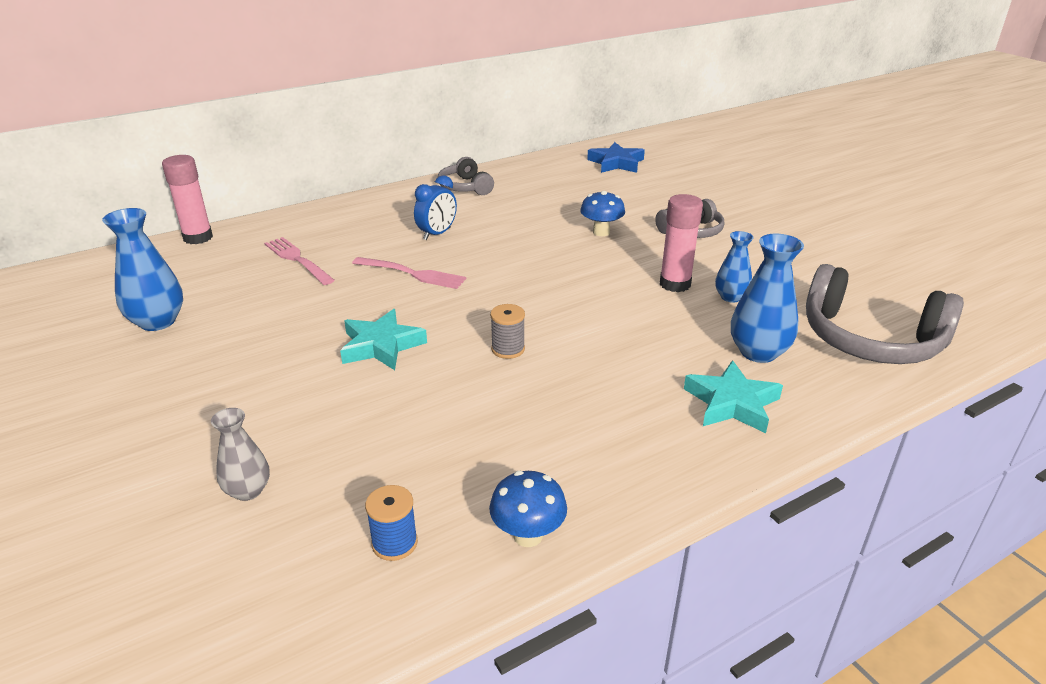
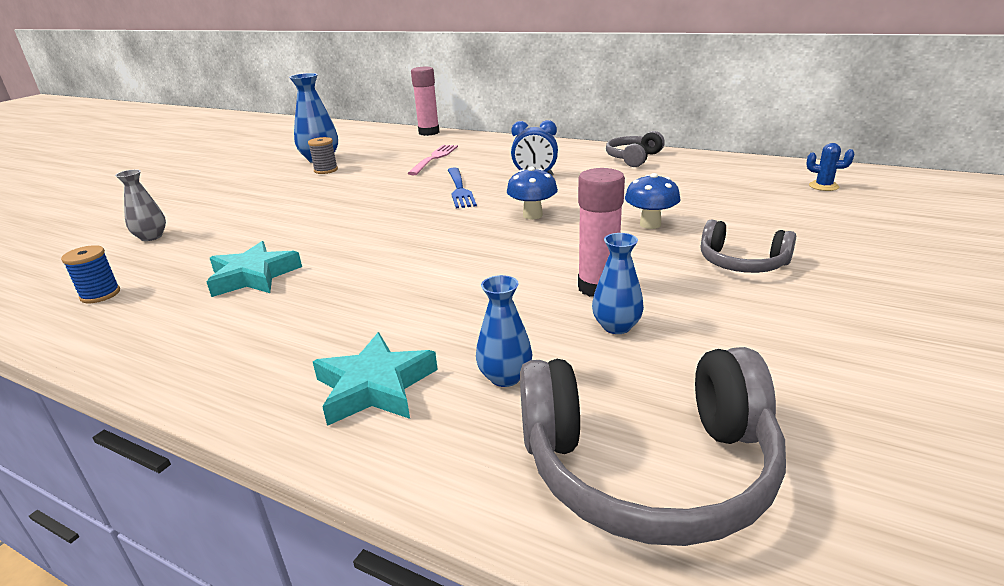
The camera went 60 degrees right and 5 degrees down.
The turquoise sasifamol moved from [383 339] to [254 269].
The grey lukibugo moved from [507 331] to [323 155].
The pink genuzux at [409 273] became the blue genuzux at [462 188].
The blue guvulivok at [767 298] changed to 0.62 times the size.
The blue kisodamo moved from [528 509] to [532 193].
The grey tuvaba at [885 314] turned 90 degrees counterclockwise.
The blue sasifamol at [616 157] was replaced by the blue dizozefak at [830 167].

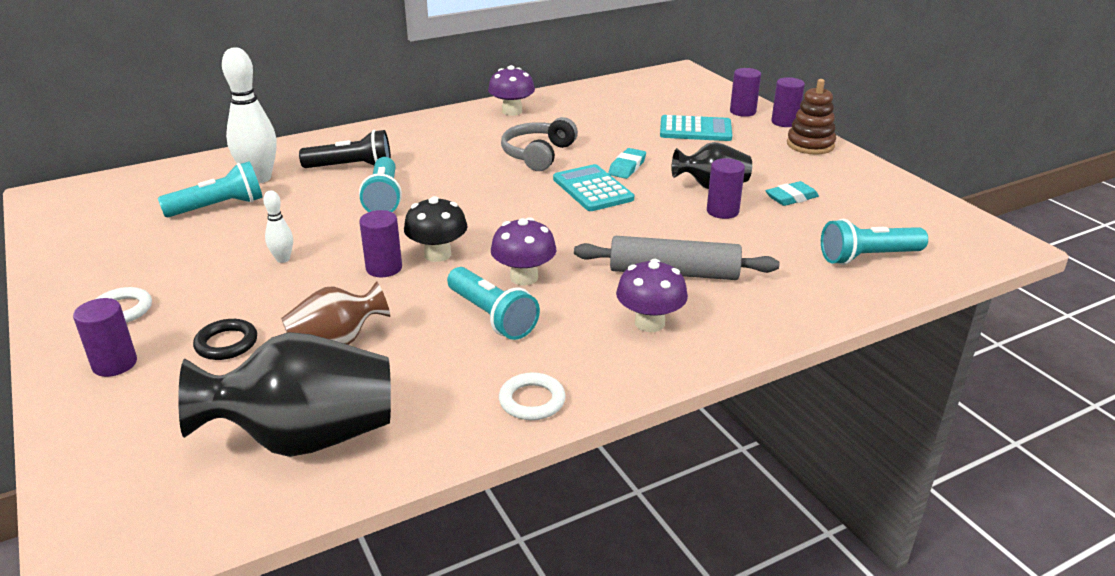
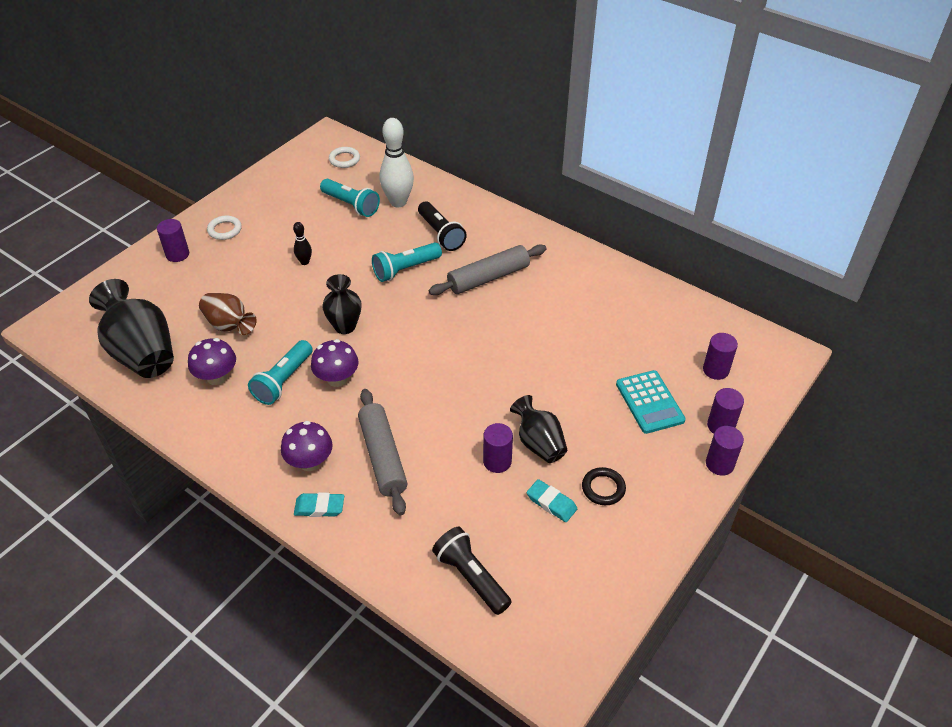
The camera went 65 degrees right and 15 degrees up.
The purple kisodamo moved from [511 90] to [212 361].
The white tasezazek at [278 226] became the black tasezazek at [302 243].
The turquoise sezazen moved from [627 163] to [319 504].
The black kisodamo at [435 229] was replaced by the black guvulivok at [341 304].
The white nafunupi moved from [532 396] to [344 157].
The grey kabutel at [487 270] appeared.
The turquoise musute at [874 242] became the black musute at [472 571].
The black nafunupi moved from [225 339] to [604 486].
The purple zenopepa moved from [380 243] to [720 356].
The grey tuvaba at [539 144] disappeared.
The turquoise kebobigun at [593 187] disappeared.
The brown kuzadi at [811 117] disappeared.

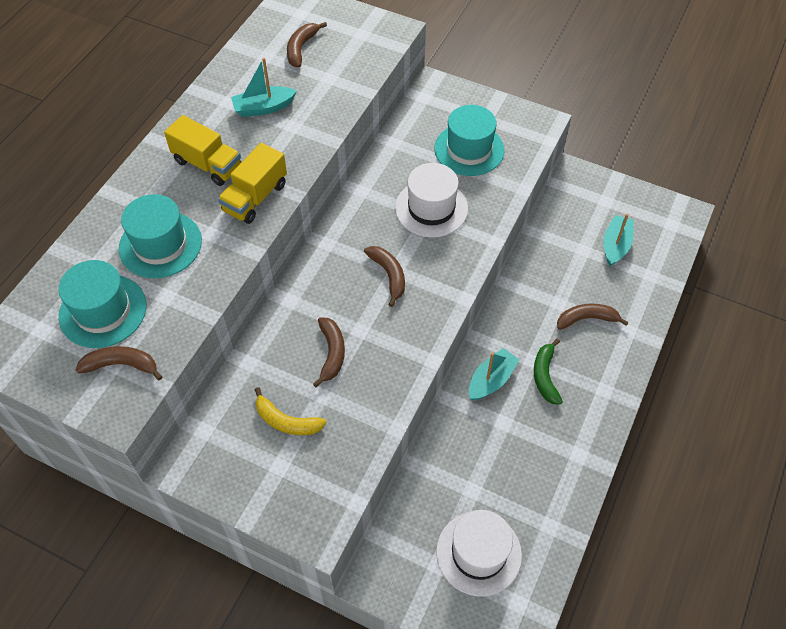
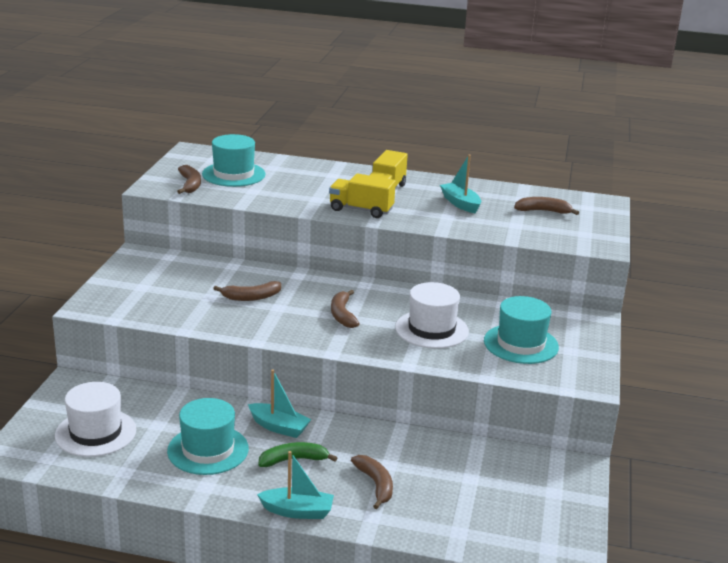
The camera went 75 degrees right and 30 degrees down.
The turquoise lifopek moved from [160 236] to [208 436].
The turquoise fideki moved from [618 240] to [295 485].
The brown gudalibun at [384 276] turned 120 degrees clockwise.
The yellow gudalibun at [291 411] disappeared.

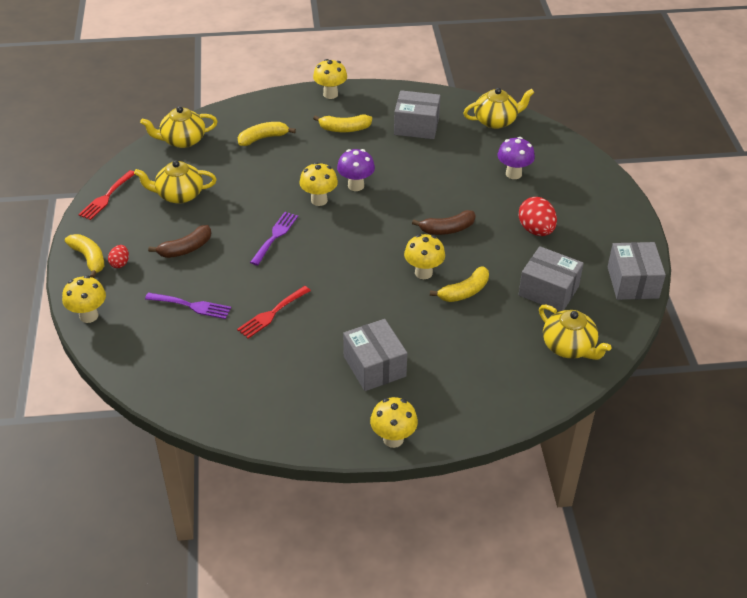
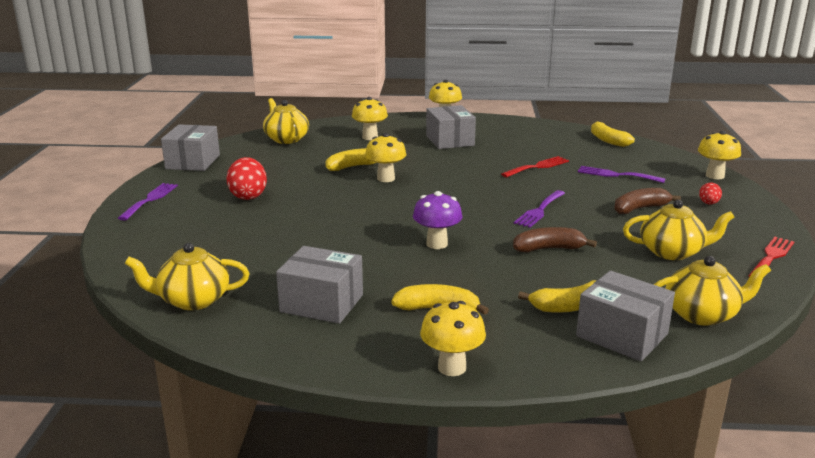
The camera went 170 degrees left and 20 degrees down.
The purple genuzux at [148 201] appeared.
The yellow kisodamo moved from [318 184] to [370 118].
The brown gudalibun moved from [444 222] to [555 239].
The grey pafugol moved from [551 278] to [625 316].
The yellow gudalibun moved from [84 256] to [613 134].
The purple kisodamo at [516 158] disappeared.

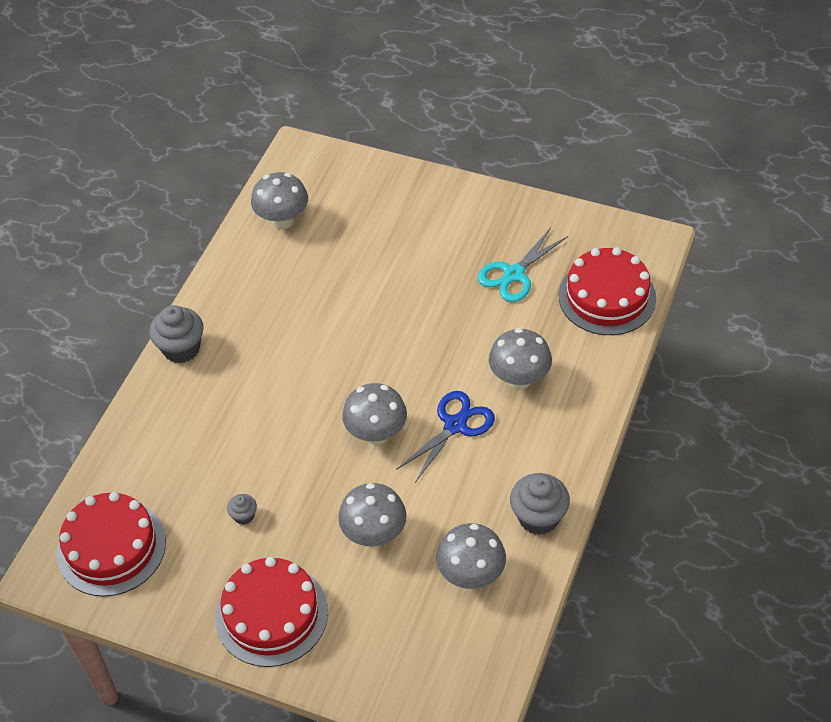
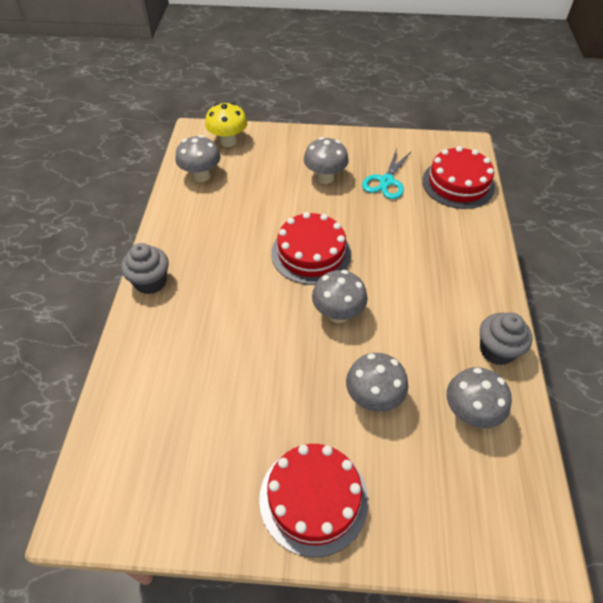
The camera went 20 degrees left and 0 degrees up.
The yellow kisodamo at [226 125] appeared.
The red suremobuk moved from [111 544] to [311 248].
The grey kisodamo moved from [520 358] to [326 160].
The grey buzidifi at [242 509] disappeared.
The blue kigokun at [445 436] disappeared.

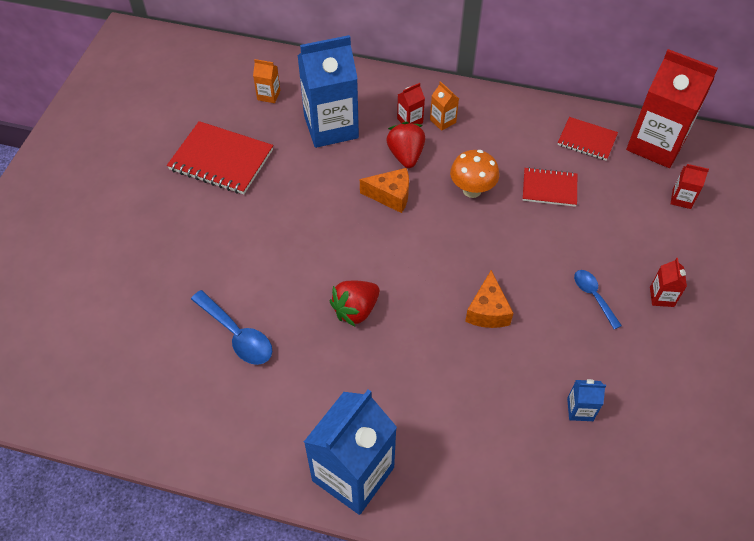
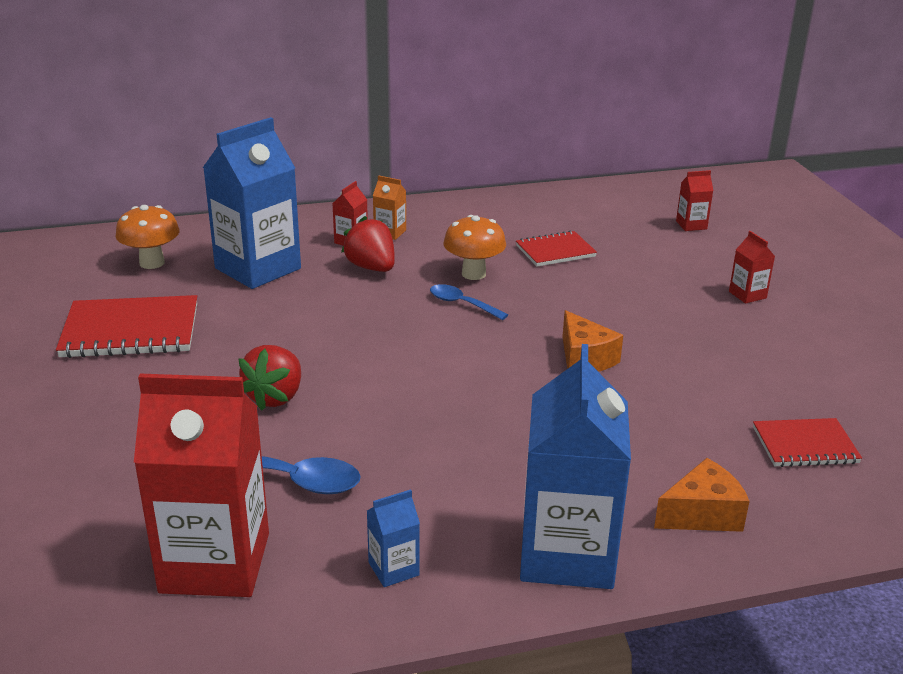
The camera went 30 degrees left and 25 degrees down.
The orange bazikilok at [266 81] was replaced by the orange kisodamo at [147 237].
The red bazikilok moved from [672 108] to [201 485].
The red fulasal moved from [355 304] to [269 377].
The blue bazikilok moved from [586 400] to [393 538].
The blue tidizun moved from [598 299] to [469 302].
The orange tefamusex moved from [384 190] to [702 495].
The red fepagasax moved from [588 139] to [807 442].

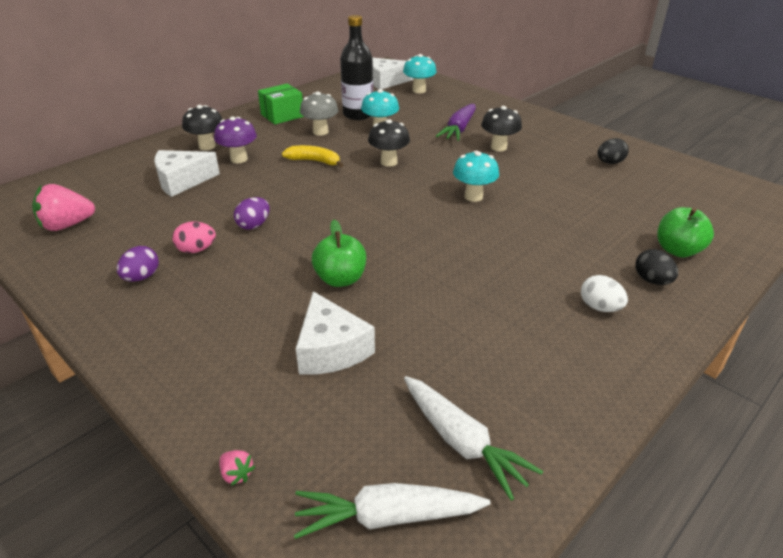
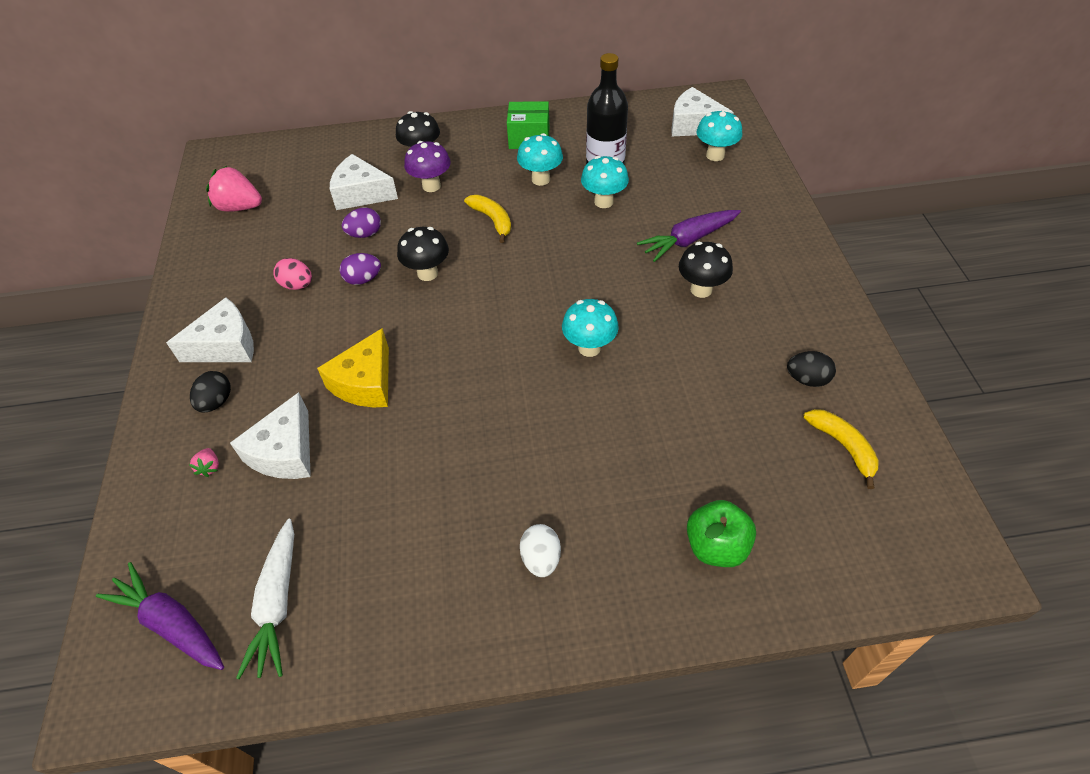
The camera went 40 degrees right and 15 degrees up.
The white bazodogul at [392 511] became the purple bazodogul at [160 616].
The white tefamusex at [210 329] appeared.
The pink fulasal moved from [237 468] to [204 462].
The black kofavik moved from [656 267] to [210 392].
The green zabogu at [339 253] was replaced by the yellow tefamusex at [353 367].
The purple kofavik moved from [138 264] to [361 223].
The black kisodamo moved from [389 142] to [423 254].
The grey kisodamo at [319 114] became the turquoise kisodamo at [540 159].
The yellow gudalibun at [841 449] appeared.

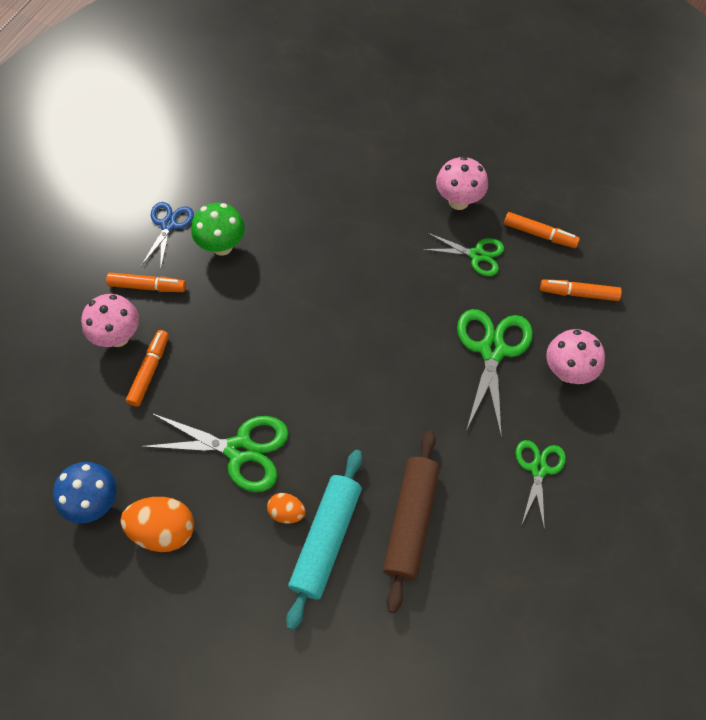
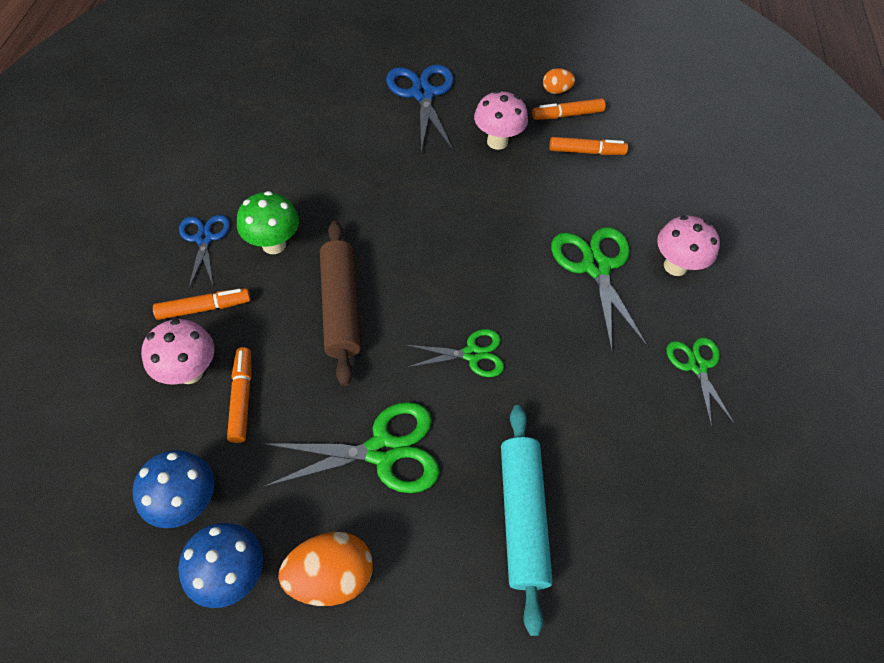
The camera went 25 degrees left and 5 degrees down.
The blue kisodamo at [173 489] appeared.
The brown kabutel moved from [411 521] to [340 303].
The blue kigokun at [420 108] appeared.
The green kigokun moved from [463 254] to [455 353].
The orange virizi moved from [581 290] to [568 109].
The orange kofavik moved from [286 508] to [559 81].

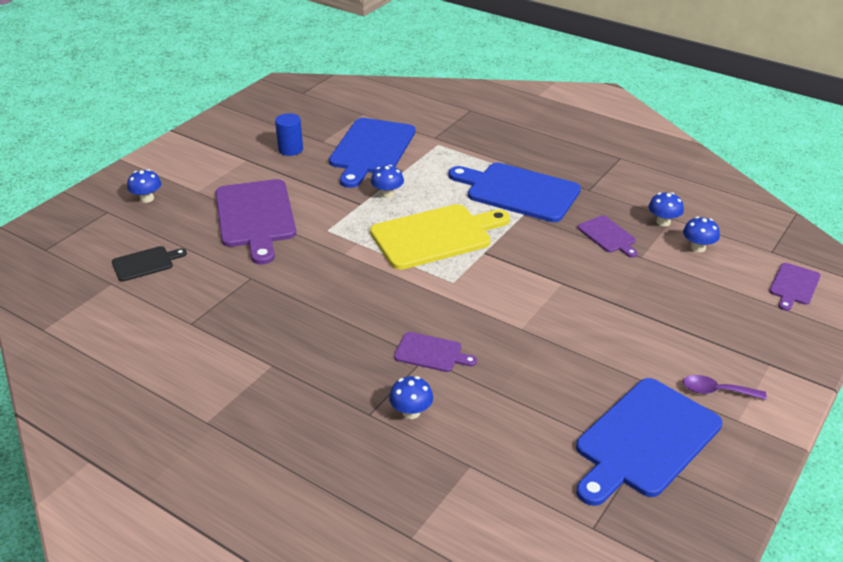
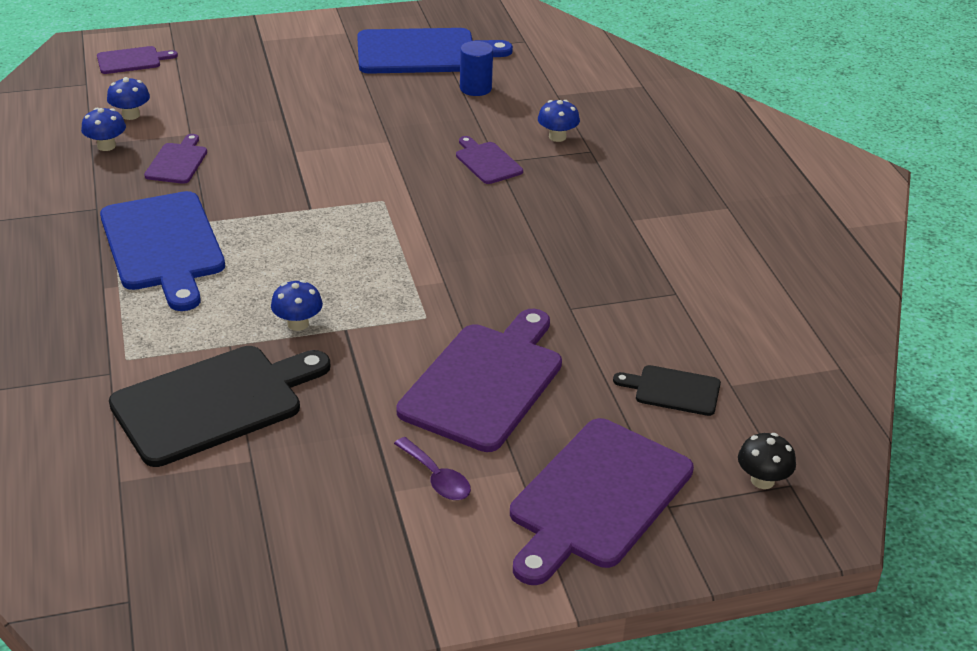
The camera went 140 degrees left and 0 degrees up.
The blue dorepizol at [372 153] became the black dorepizol at [219 406].
The purple tidizun moved from [725 387] to [432 468].
The blue zenopepa moved from [289 134] to [476 68].
The blue kisodamo at [144 186] was replaced by the purple dorepizol at [602 501].
The black kisodamo at [767 461] appeared.
The yellow dorepizol at [440 237] disappeared.

